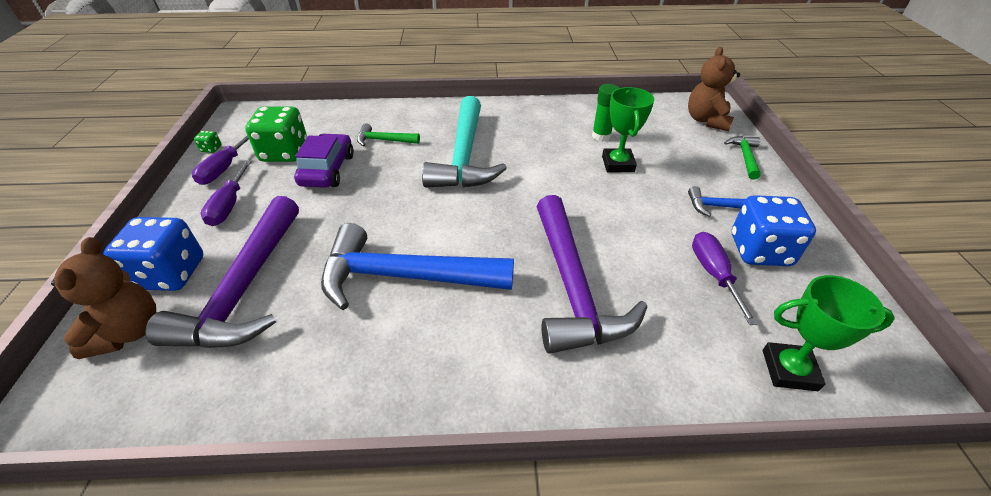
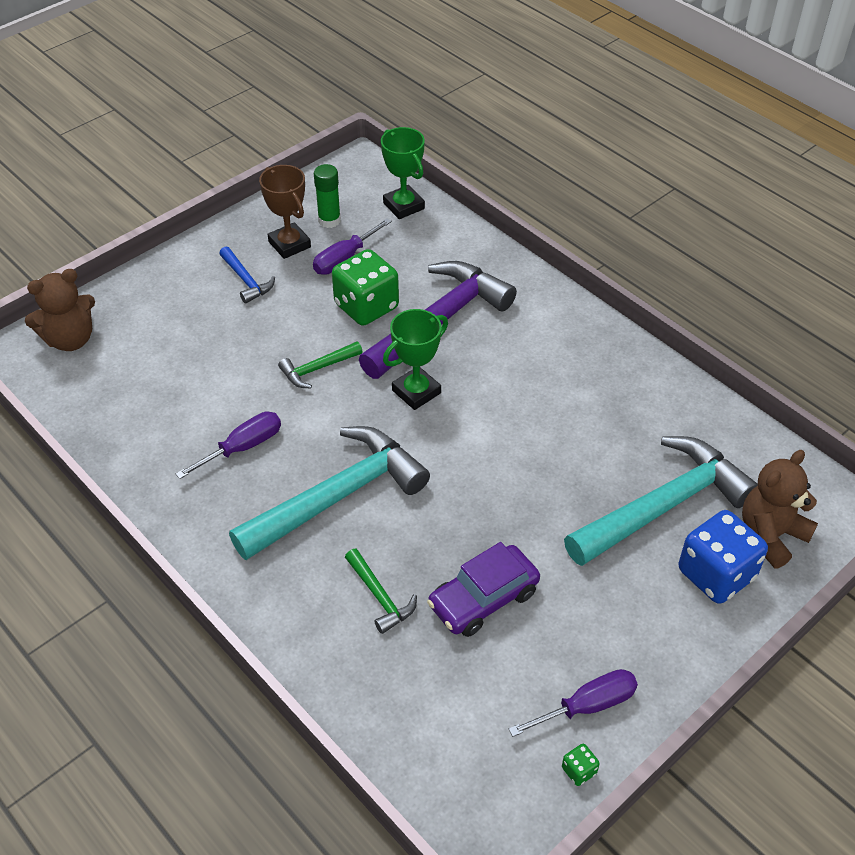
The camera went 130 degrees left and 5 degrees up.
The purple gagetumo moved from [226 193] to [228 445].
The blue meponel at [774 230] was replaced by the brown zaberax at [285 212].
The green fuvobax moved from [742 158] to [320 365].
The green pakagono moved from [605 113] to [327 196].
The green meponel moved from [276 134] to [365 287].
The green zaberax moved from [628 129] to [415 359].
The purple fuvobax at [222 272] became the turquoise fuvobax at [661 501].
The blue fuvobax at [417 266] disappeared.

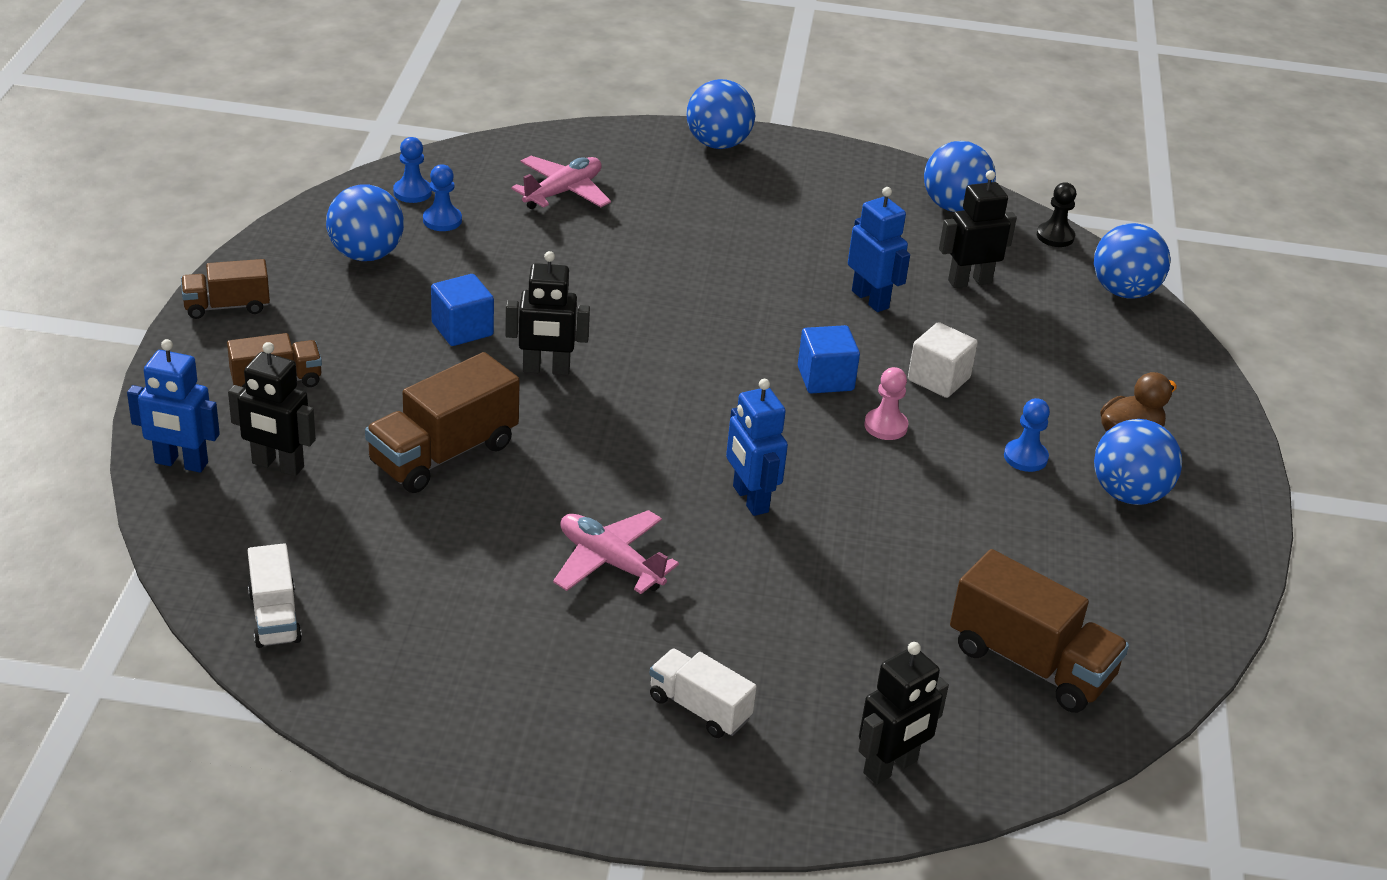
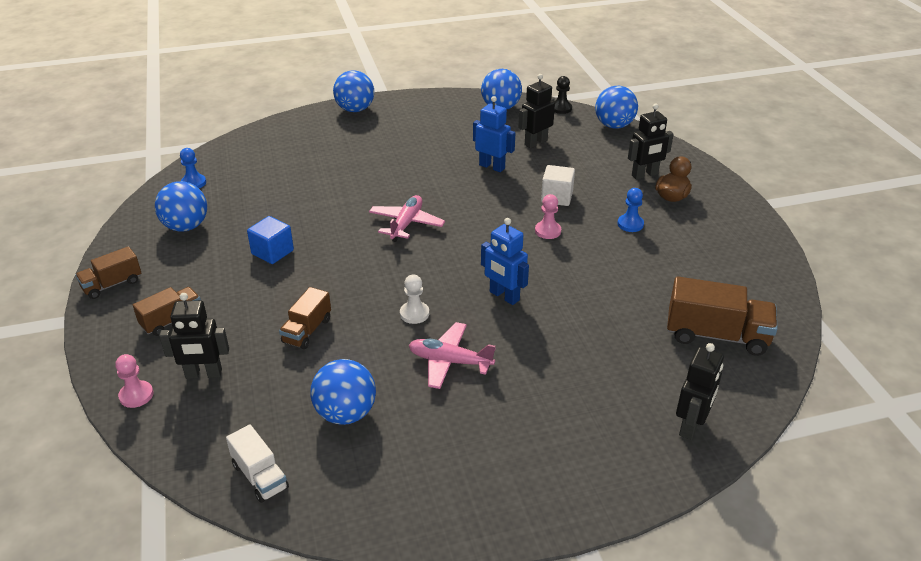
The camera went 20 degrees left and 0 degrees up.
The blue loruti at [173 406] was replaced by the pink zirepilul at [134 381].
The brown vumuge at [442 422] changed to 0.60 times the size.
The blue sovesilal moved from [1138 462] to [343 392].
The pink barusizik moved from [561 182] to [407 218].
The white zirepilul at [414 299] appeared.
The black loruti moved from [547 313] to [651 142].
The blue zirepilul at [442 197] disappeared.
The white vumuge at [703 693] disappeared.
The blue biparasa at [829 359] disappeared.

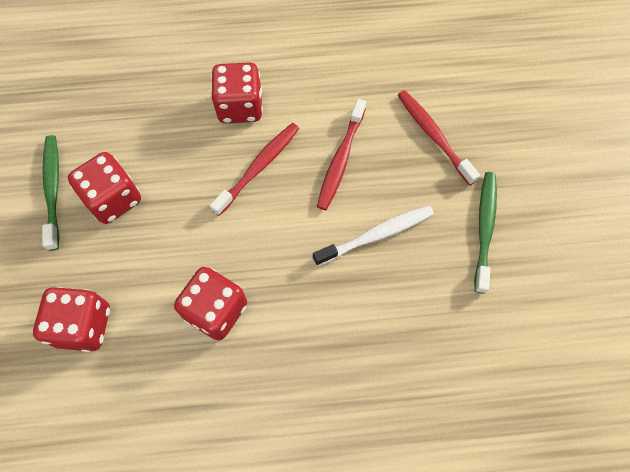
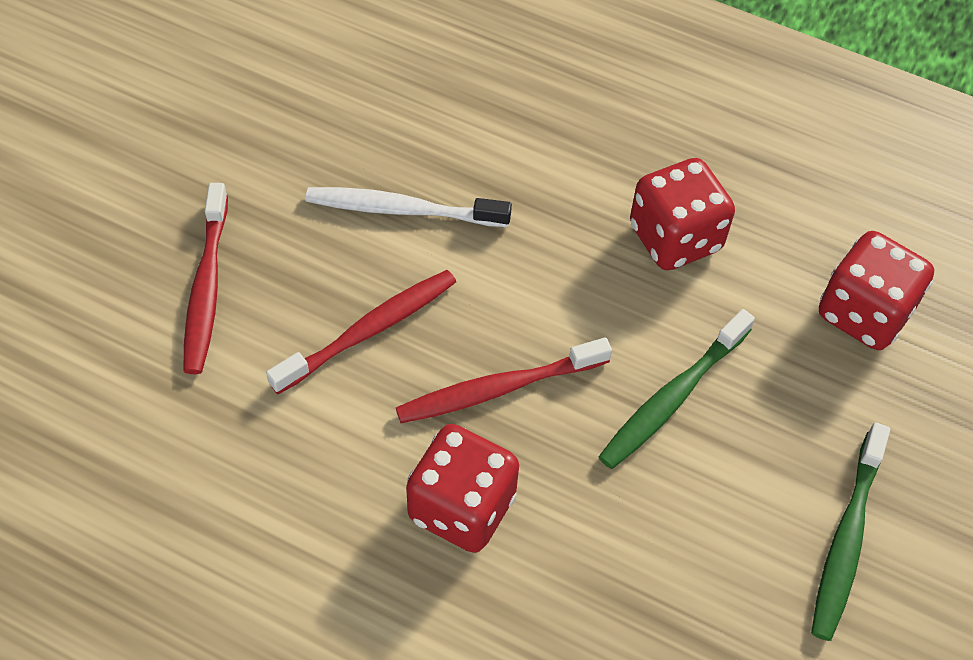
The camera went 150 degrees left and 10 degrees down.
The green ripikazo moved from [485 232] to [676 389].
The red meponel at [104 188] disappeared.

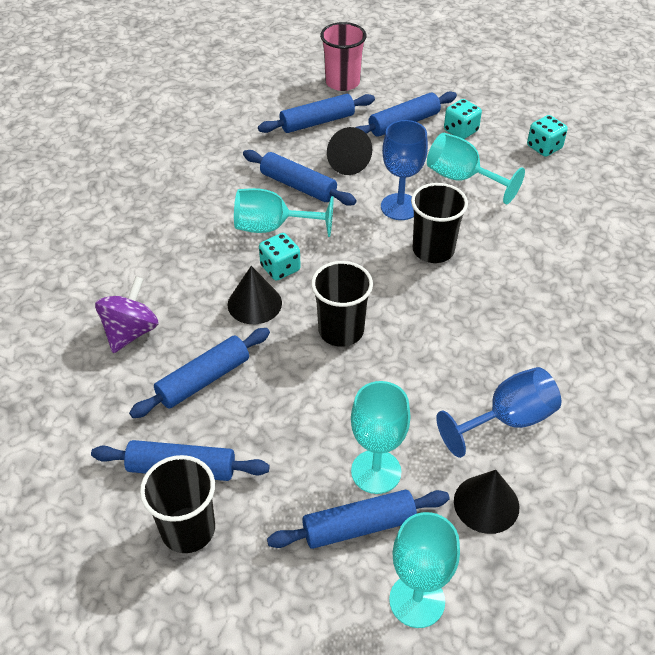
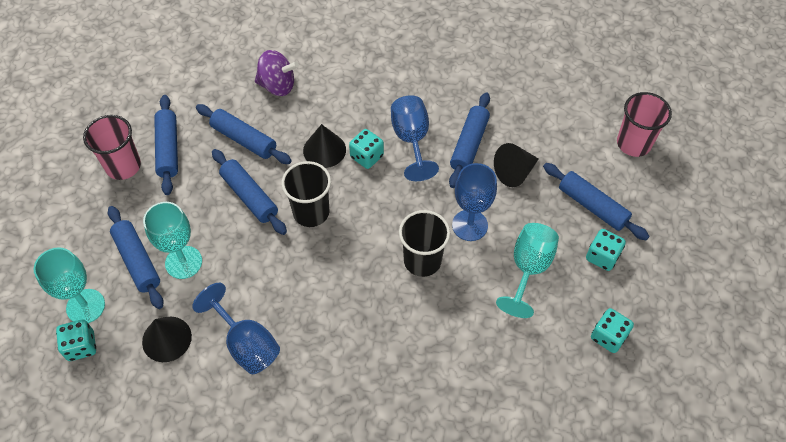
The camera went 75 degrees right and 10 degrees up.
The turquoise meponel at [76 340] appeared.
The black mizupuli at [177 504] became the pink mizupuli at [112 147].
The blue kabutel moved from [316 113] to [249 192].
The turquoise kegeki at [284 212] became the blue kegeki at [415 138].

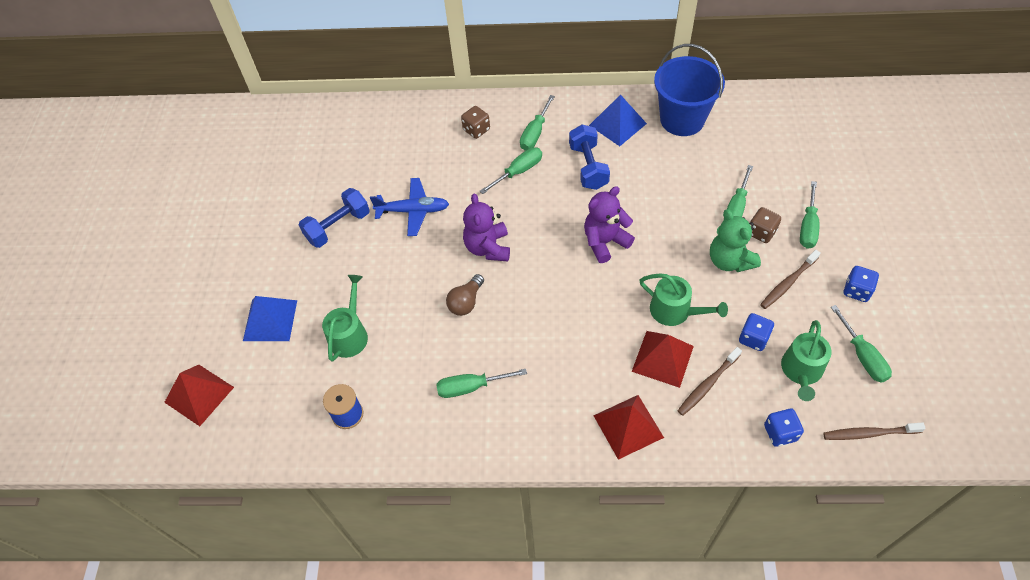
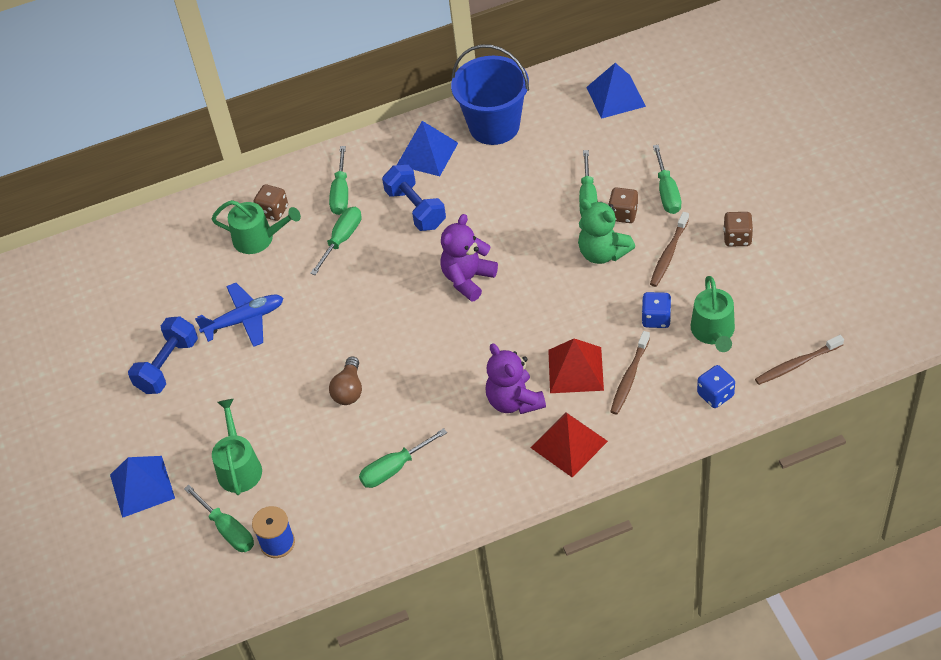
The camera went 20 degrees left and 5 degrees down.
The green gagetumo moved from [861 344] to [219 518].
The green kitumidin moved from [684 299] to [256 227].
The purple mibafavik moved from [486 227] to [516 378].
The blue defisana at [616 91] appeared.
The blue meponel at [861 284] became the brown meponel at [738 229].
The red defisana at [199 395] disappeared.

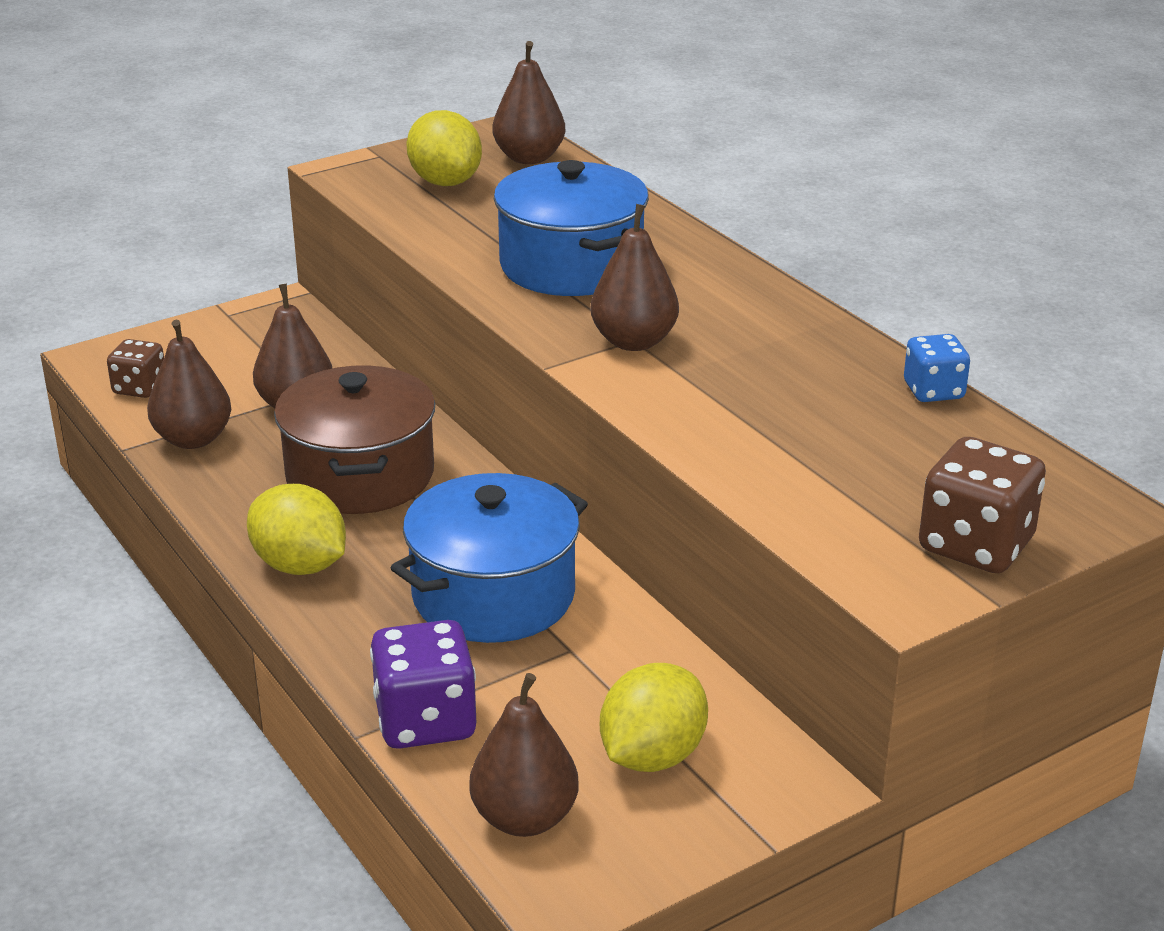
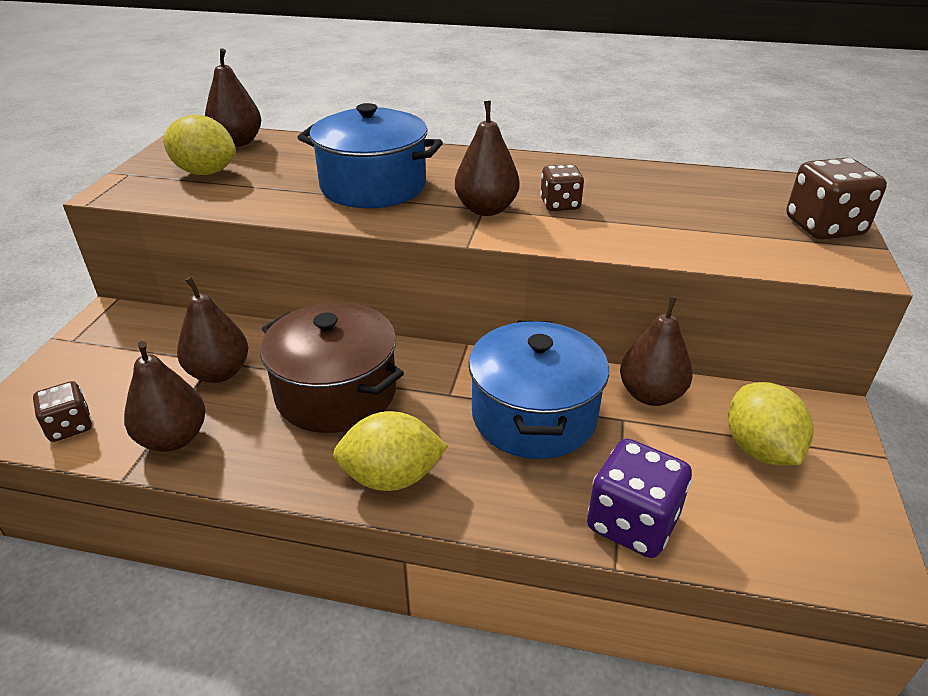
The camera went 45 degrees left and 5 degrees up.
The brown meponel at [562 188] appeared.
The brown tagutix moved from [524 755] to [656 351].
The blue meponel at [937 368] disappeared.

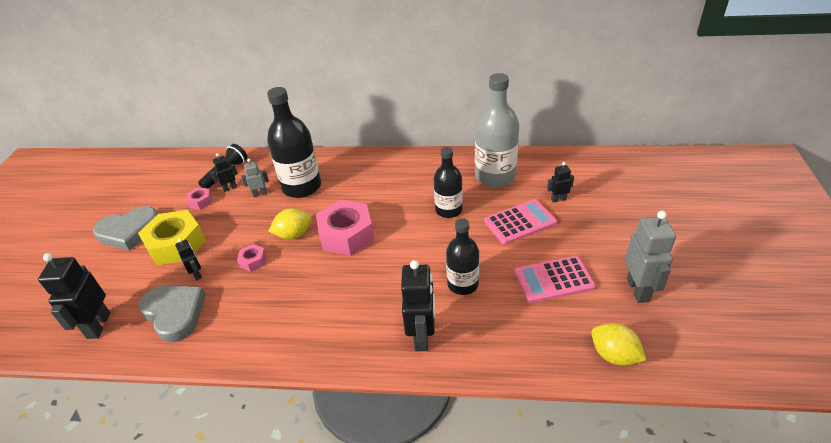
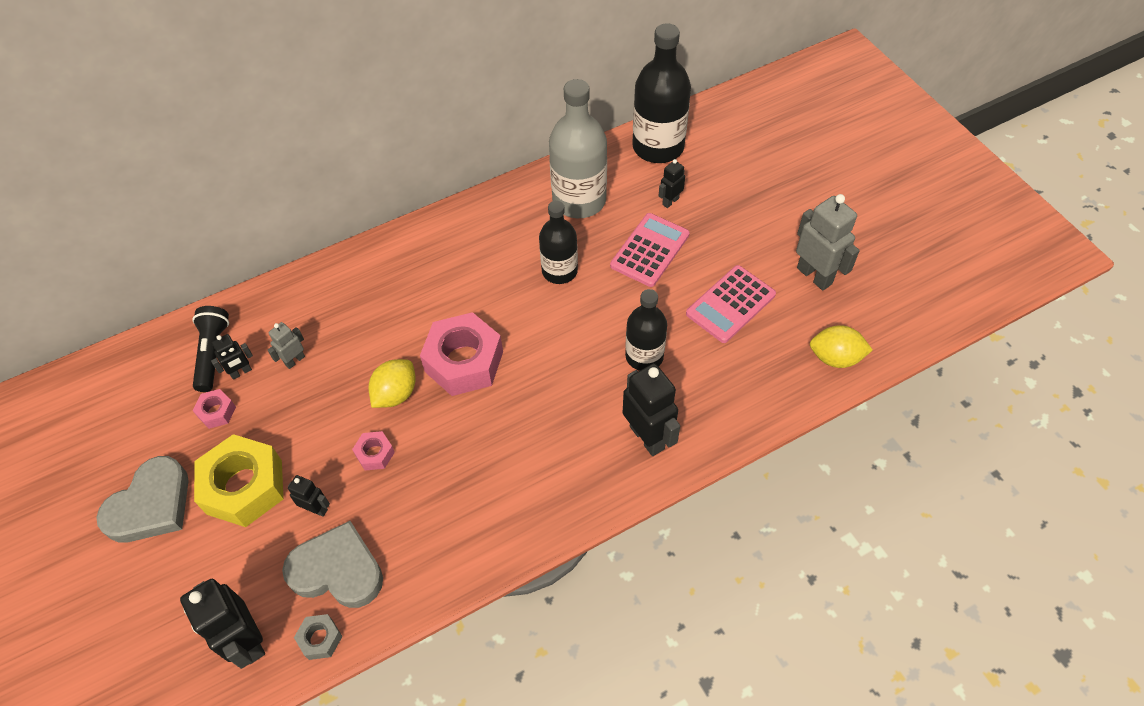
The camera went 35 degrees left and 15 degrees up.
The black loruti at [224 172] turned 150 degrees counterclockwise.
The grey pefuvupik at [318 637] appeared.
The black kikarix moved from [294 142] to [661 93].

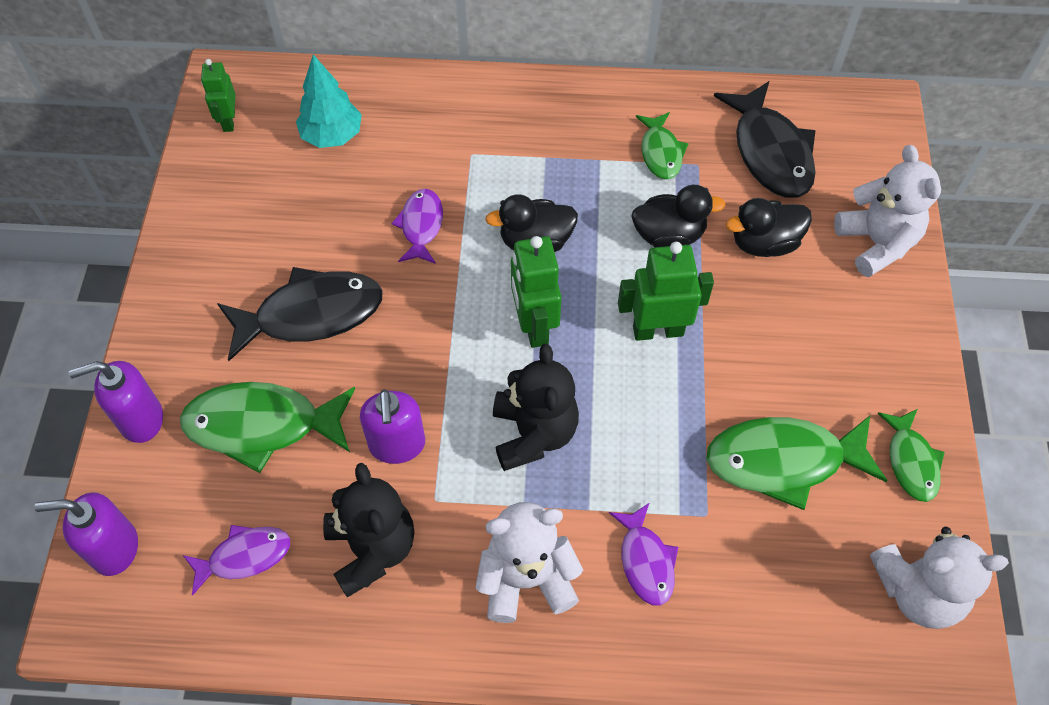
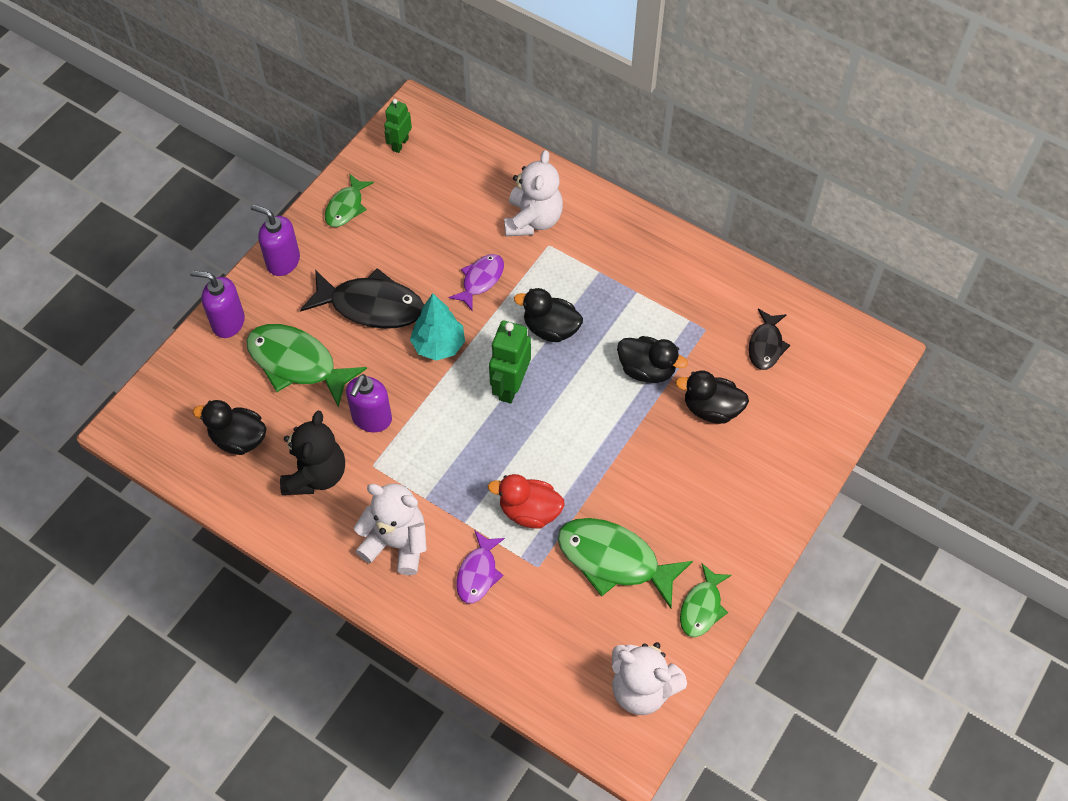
The camera went 30 degrees right and 0 degrees up.
The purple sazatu at [236 560] was replaced by the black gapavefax at [230 427].
The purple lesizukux moved from [86 534] to [275 240].
The green sazatu moved from [662 145] to [349 200].
The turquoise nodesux moved from [329 101] to [437 327].
The red gapavefax at [526 501] appeared.
The white mibafavik moved from [887 211] to [533 193].
The black sazatu at [765 139] changed to 0.58 times the size.
The black mibafavik at [536 407] disappeared.
The green loruti at [666 291] disappeared.

